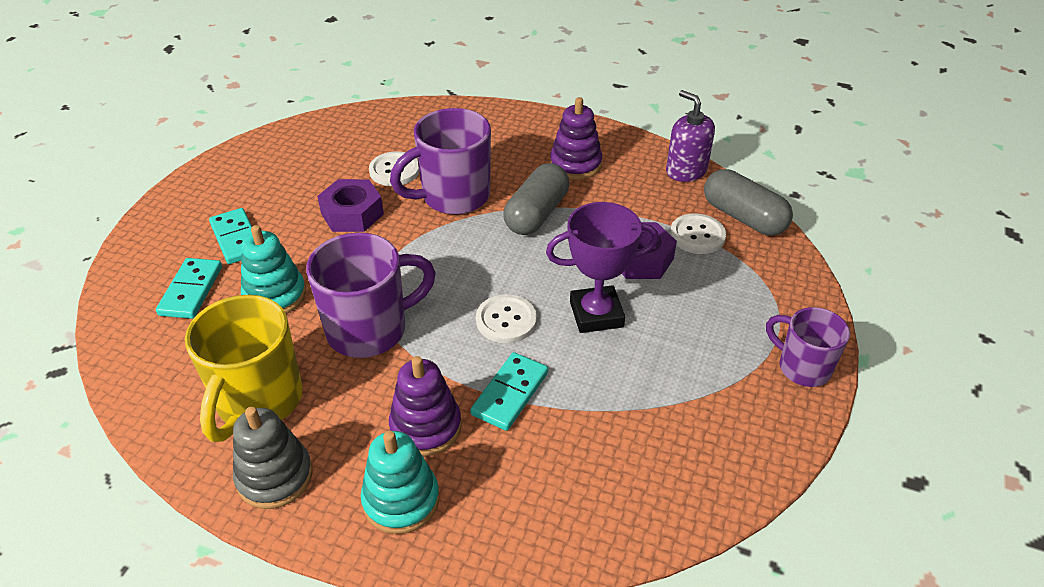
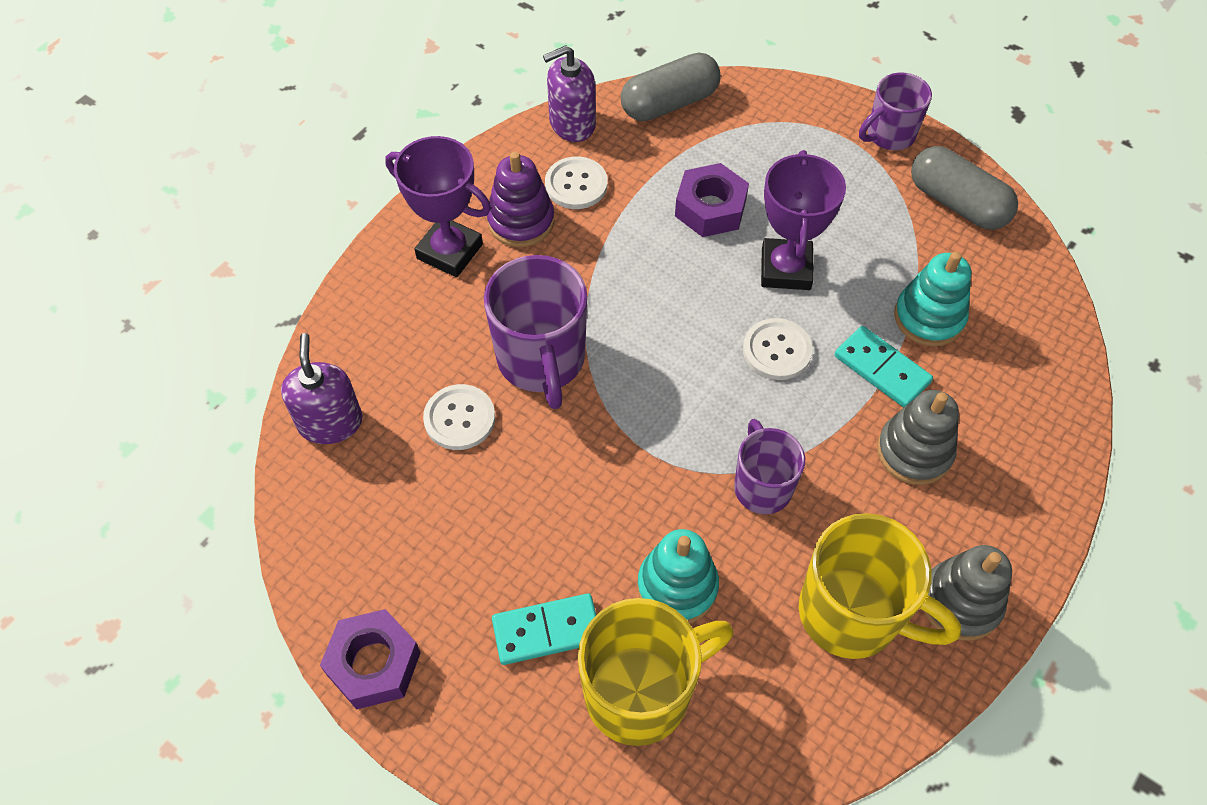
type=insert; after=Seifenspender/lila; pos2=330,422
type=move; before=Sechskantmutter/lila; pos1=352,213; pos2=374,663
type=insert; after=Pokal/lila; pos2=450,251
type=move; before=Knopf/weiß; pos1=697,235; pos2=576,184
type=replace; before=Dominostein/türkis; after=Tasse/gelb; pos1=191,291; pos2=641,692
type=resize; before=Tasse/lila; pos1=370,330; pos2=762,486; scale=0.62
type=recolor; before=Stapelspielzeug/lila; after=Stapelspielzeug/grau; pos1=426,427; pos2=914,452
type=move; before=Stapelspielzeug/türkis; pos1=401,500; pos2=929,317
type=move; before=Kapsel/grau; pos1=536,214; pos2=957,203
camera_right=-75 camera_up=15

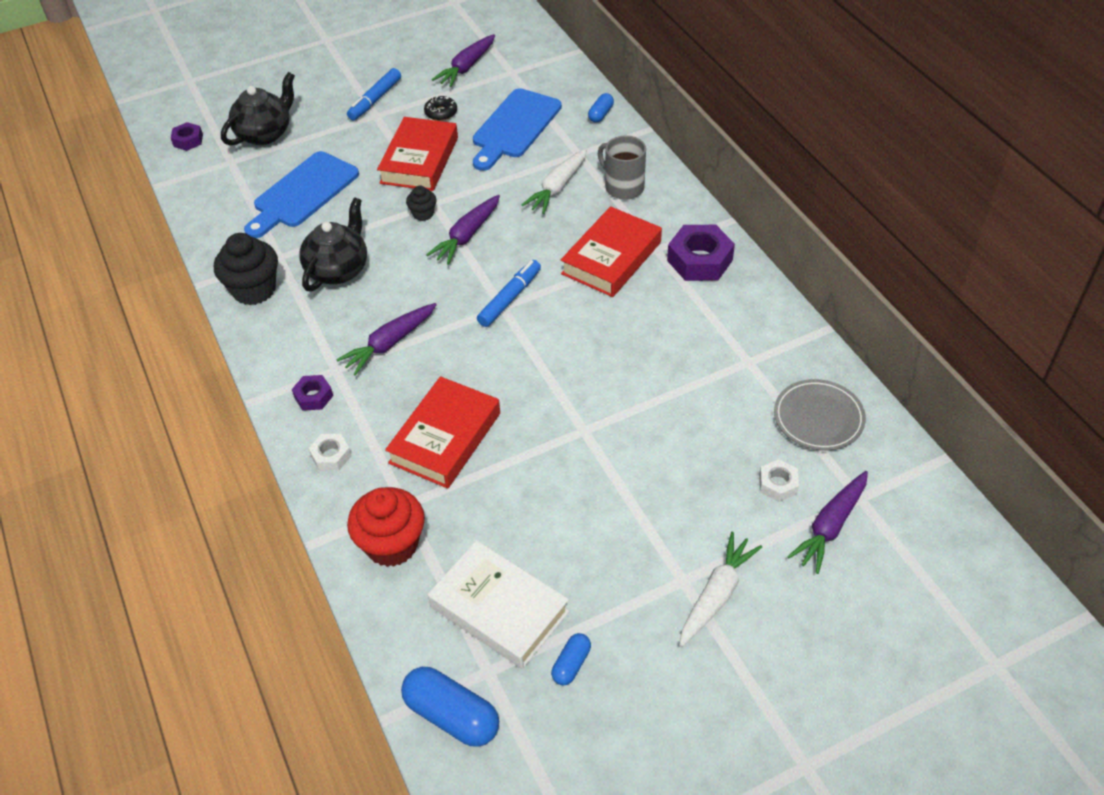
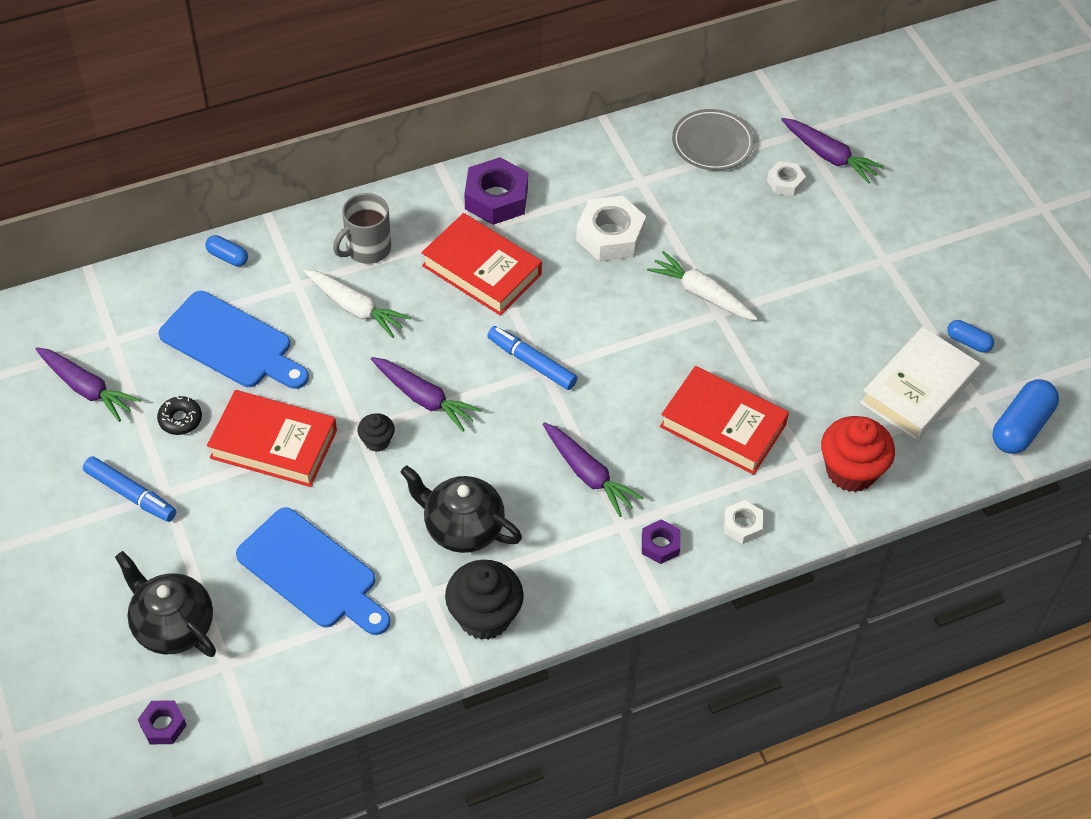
type=insert; after=Sechskantmutter/weiß; pos2=610,236
type=move; before=Karotte/weiß; pos1=716,595; pos2=702,294
camera_right=-90 camera_up=5

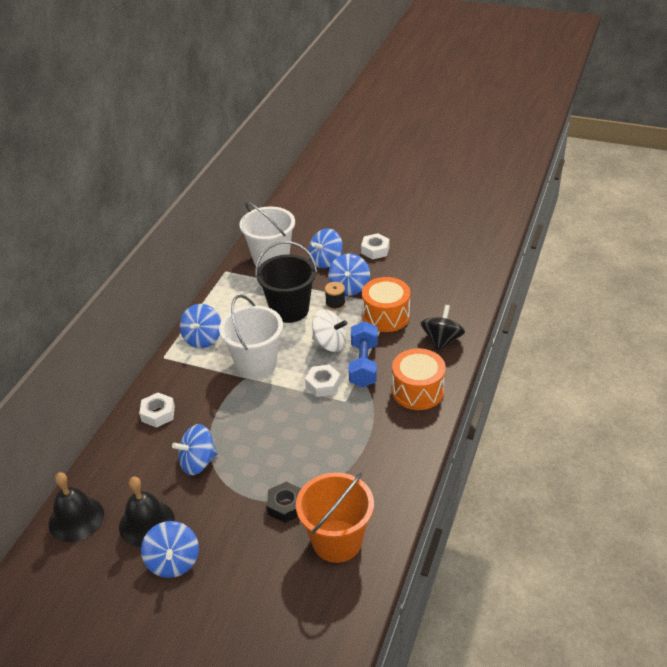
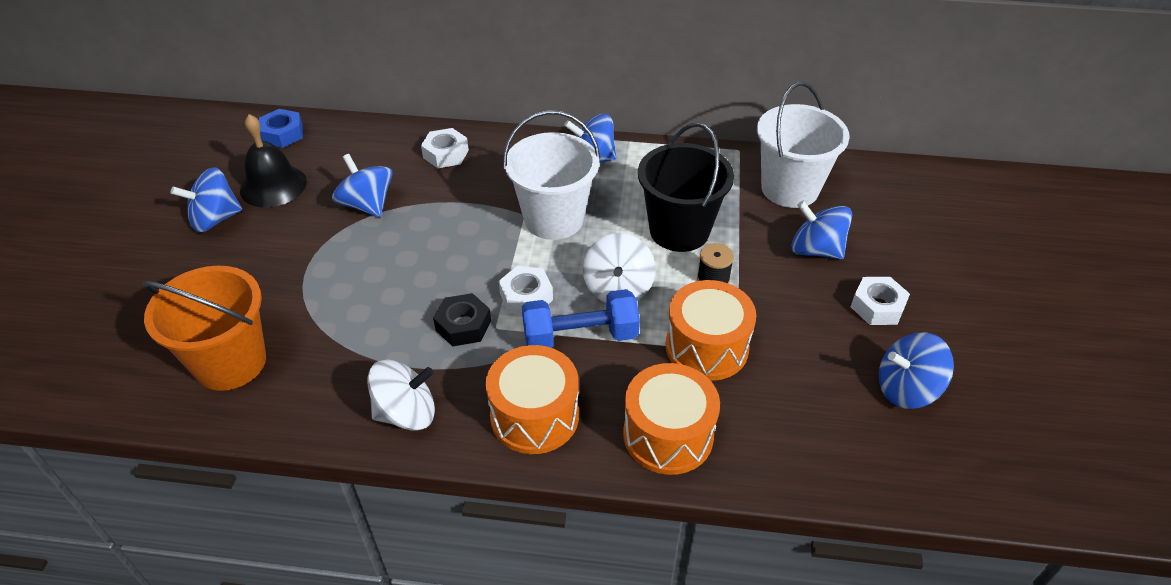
type=replace; before=Glocke/schwarz; after=Sechskantmutter/blau; pos1=76,519; pos2=283,134
type=insert; after=Kreisel/weiß; pos2=406,413
type=move; before=Sechskantmutter/schwarz; pos1=286,506; pos2=463,325
type=replace; before=Kreisel/schwarz; after=Trommel/orange; pos1=441,341; pos2=668,435
type=move; before=Kreisel/blau; pos1=349,287; pos2=906,389
camera_right=75 camera_up=5

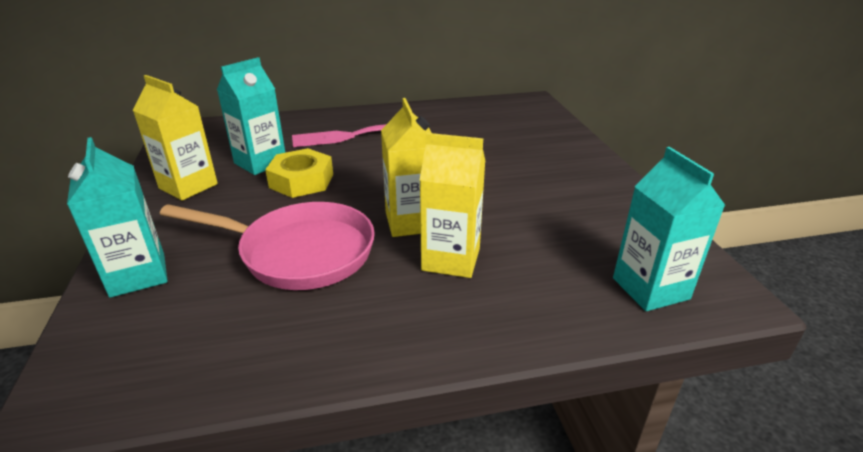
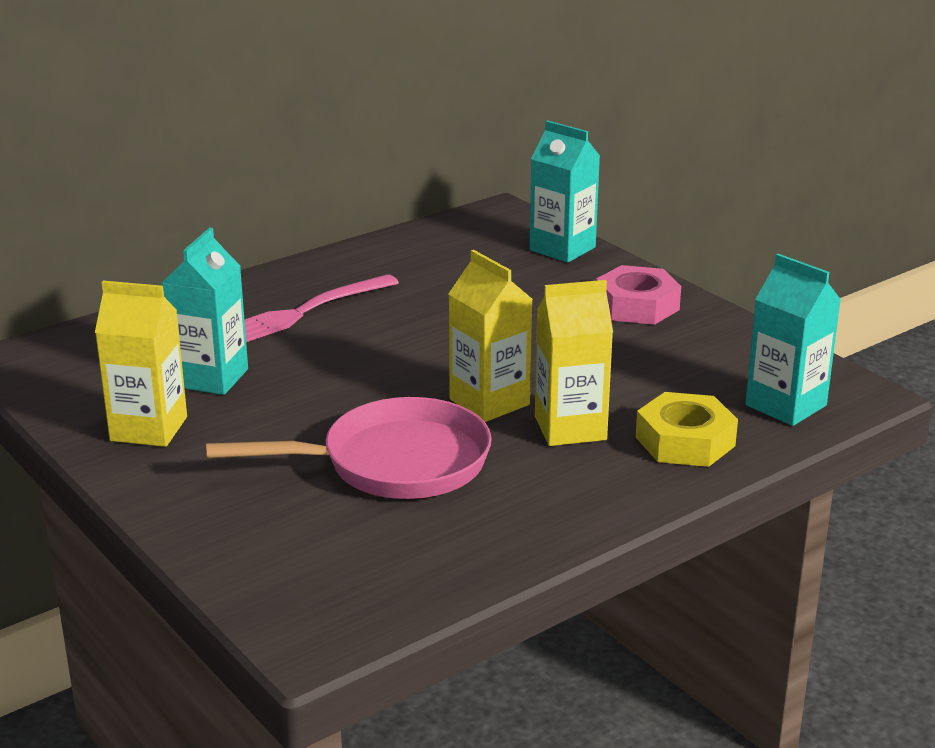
type=move; before=Getränkekarton/türkis; pos1=138,275; pos2=562,249
type=insert; after=Sechskantmutter/rosa; pos2=637,306
type=move; before=Sechskantmutter/gelb; pos1=301,181; pos2=685,441
camera_right=-25 camera_up=-5

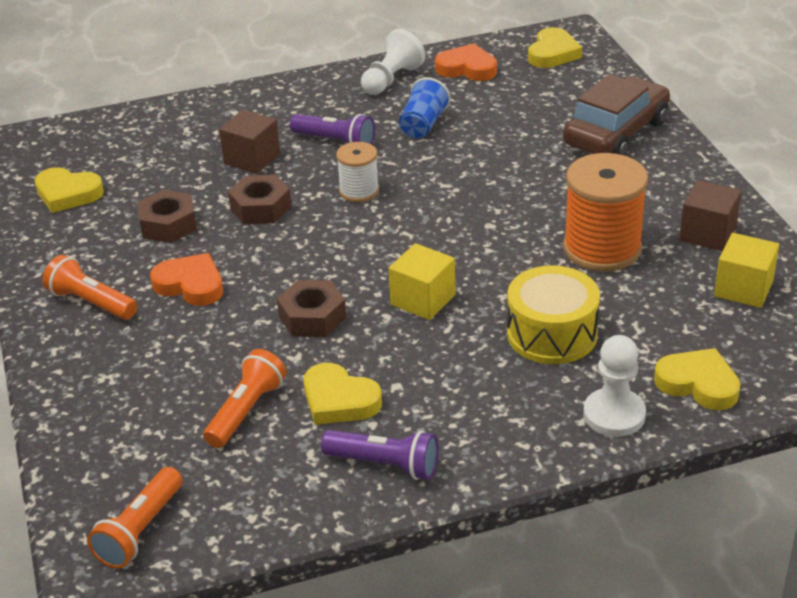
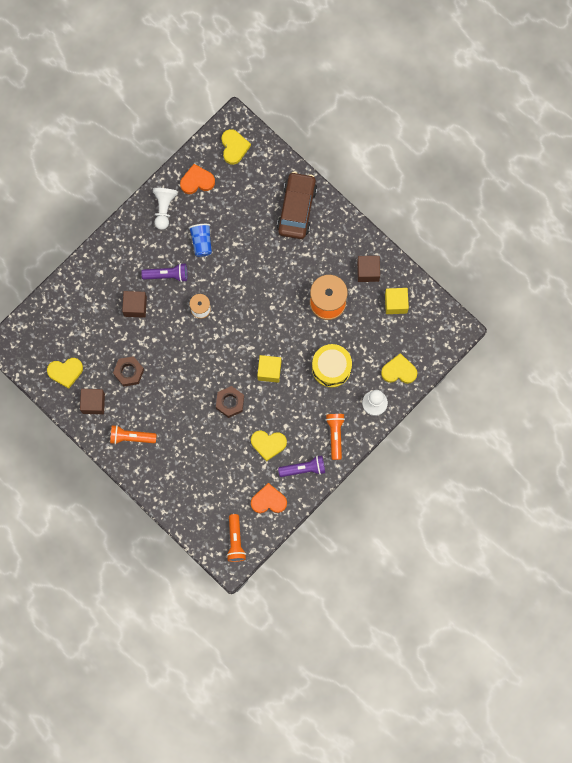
type=insert; after=Kubus/braun; pos2=93,403
type=move; before=Herz/orange; pos1=190,285; pos2=268,501
type=move; before=Taschenlampe/orange; pos1=246,411; pos2=335,435
type=delete; before=Sechskantmutter/braun; pos1=260,208
camera_right=-30 camera_up=40

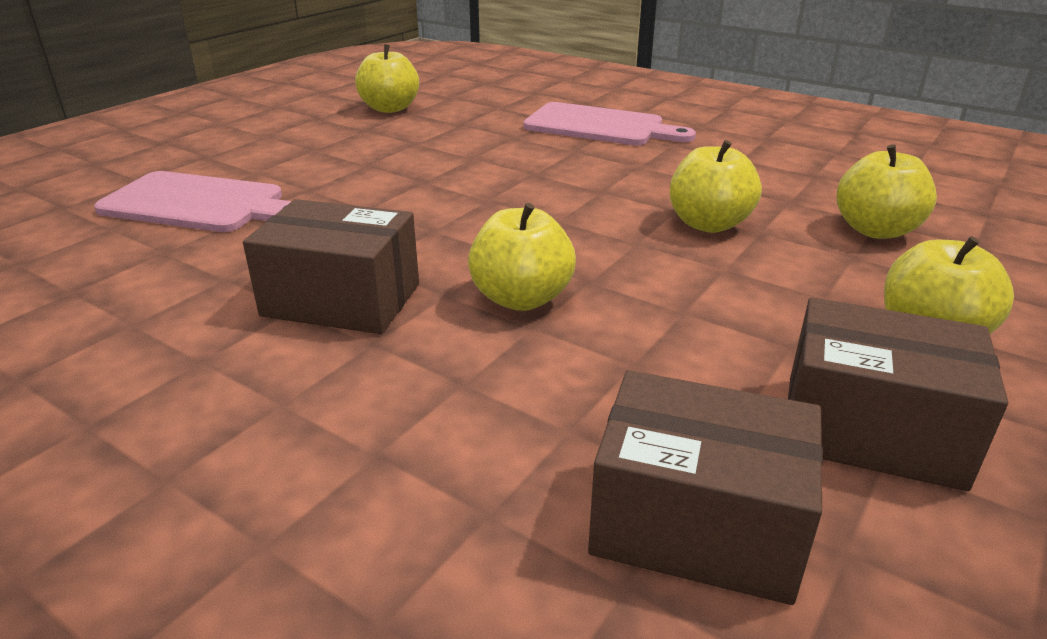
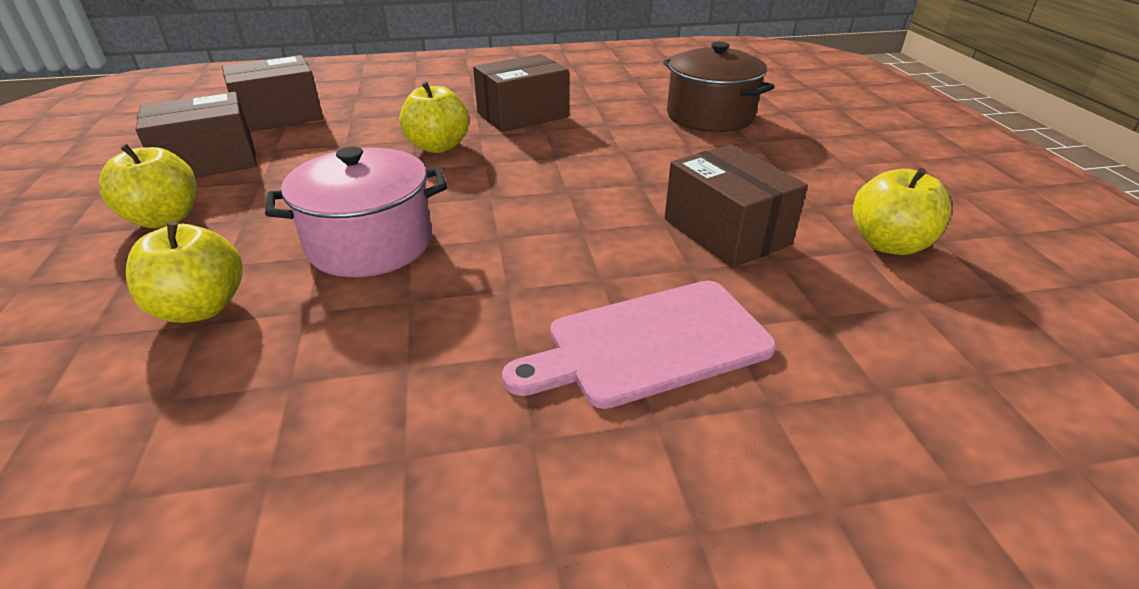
type=replace; before=Apfel/gelb; after=Kochtopf/rosa; pos1=708,224; pos2=370,244
type=replace; before=Schneidebrett/rosa; after=Kochtopf/braun; pos1=200,204; pos2=710,116
type=insert; after=Schachtel/braun; pos2=726,231
camera_right=135 camera_up=5

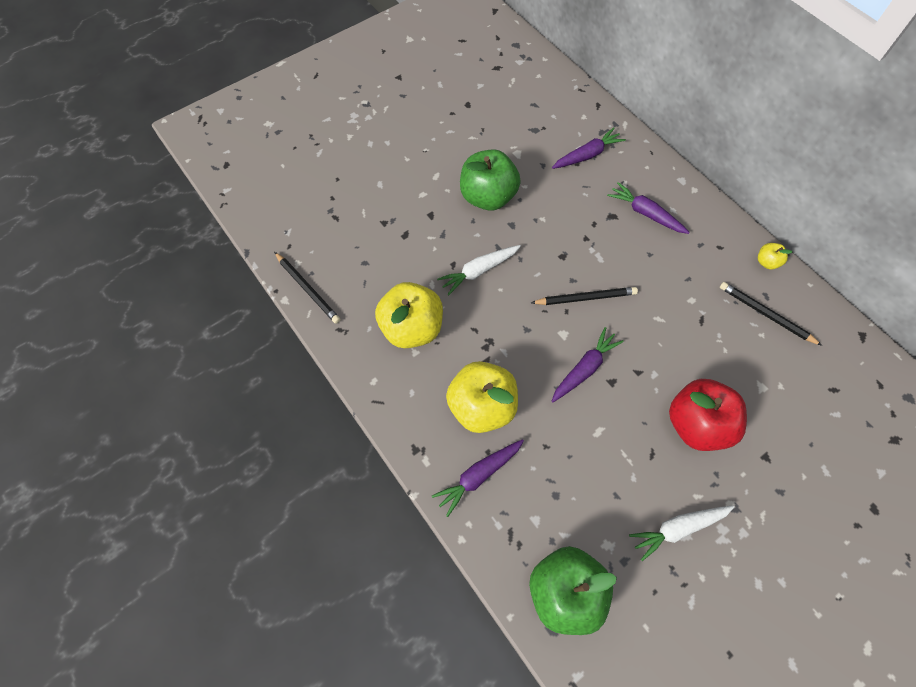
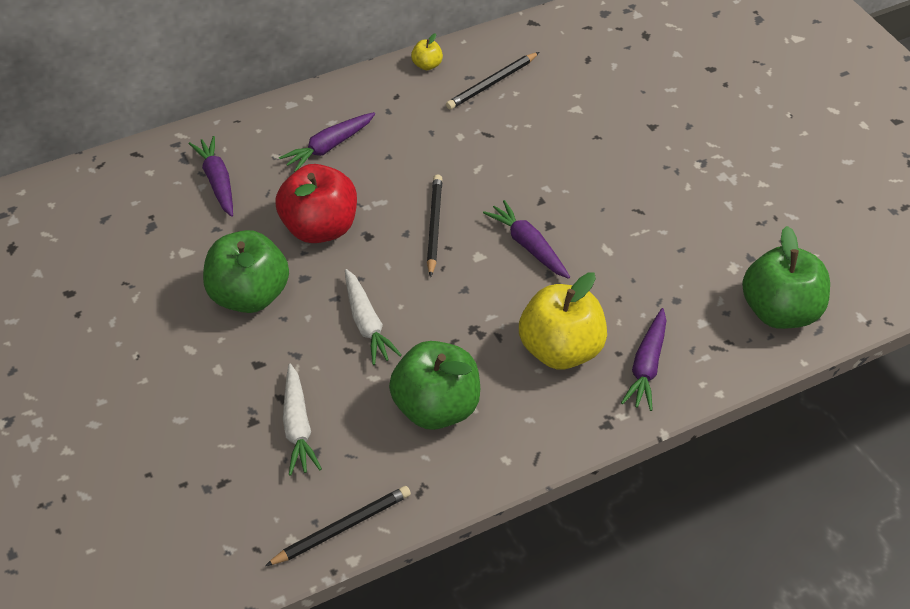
type=move; before=Apfel/rot; pos1=696,424; pos2=320,228
type=move; before=Karotte/weiß; pos1=678,528; pos2=298,426
type=recolor; before=Apfel/gelb; after=Apfel/grün; pos1=412,328; pos2=436,408
type=rotate; before=Karotte/lila; pos1=479,476; pos2=647,366; turn=45
camera_right=-80 camera_up=-15

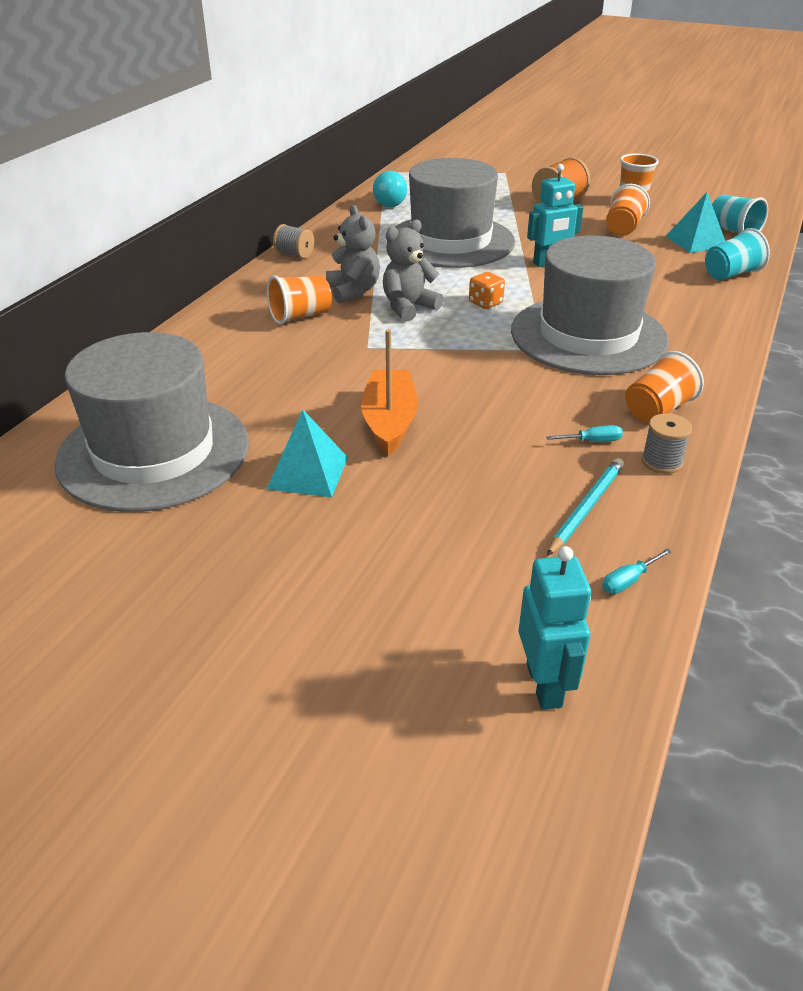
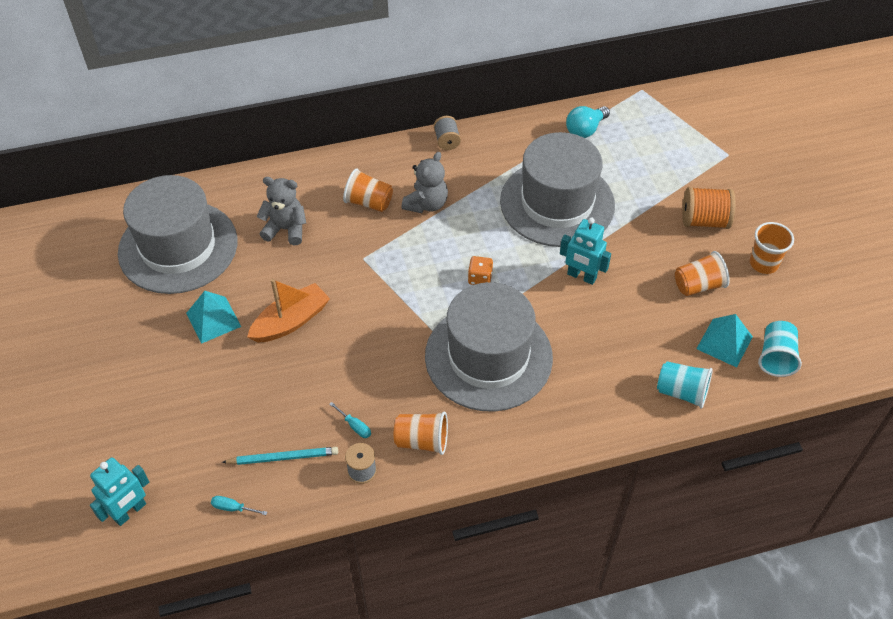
type=move; before=Teddybär/grau; pos1=408,307; pos2=286,229
camera_right=50 camera_up=15

